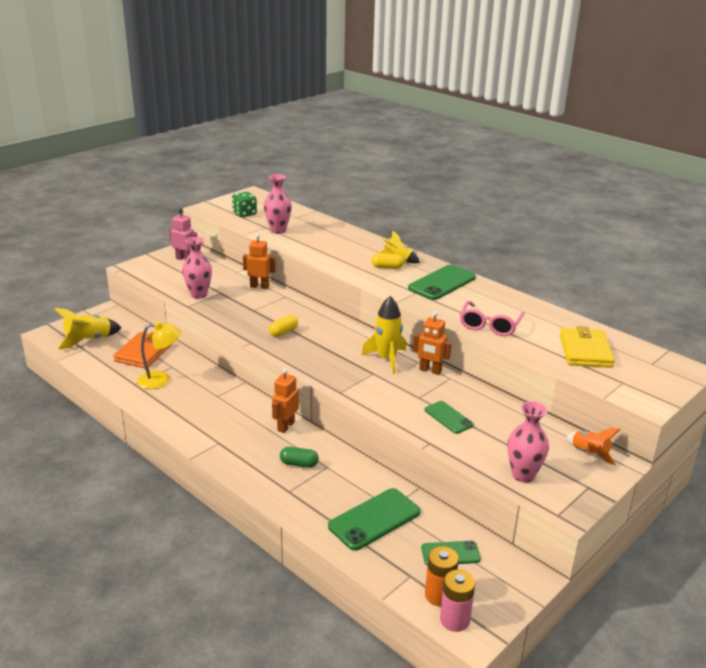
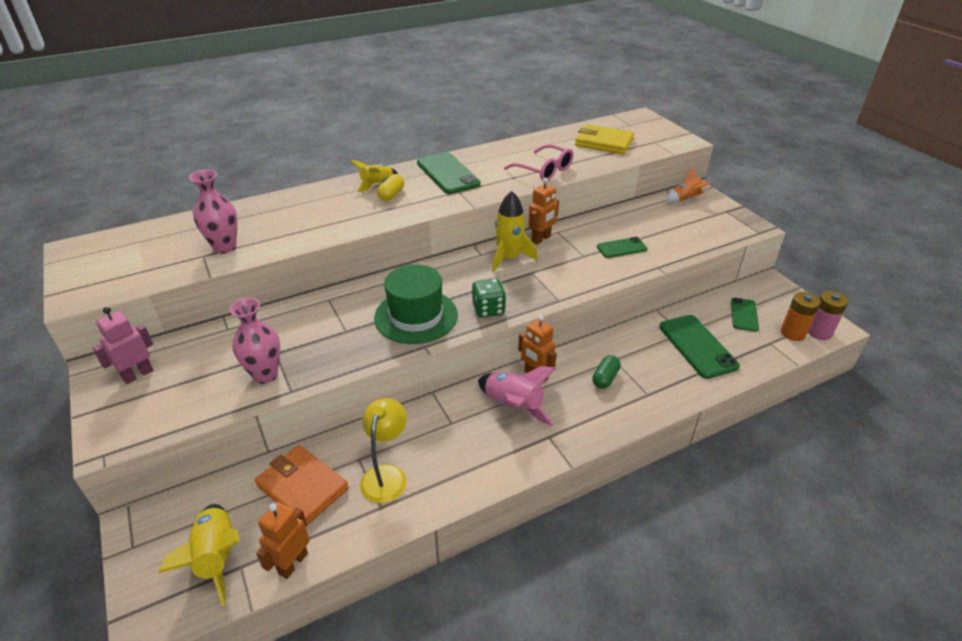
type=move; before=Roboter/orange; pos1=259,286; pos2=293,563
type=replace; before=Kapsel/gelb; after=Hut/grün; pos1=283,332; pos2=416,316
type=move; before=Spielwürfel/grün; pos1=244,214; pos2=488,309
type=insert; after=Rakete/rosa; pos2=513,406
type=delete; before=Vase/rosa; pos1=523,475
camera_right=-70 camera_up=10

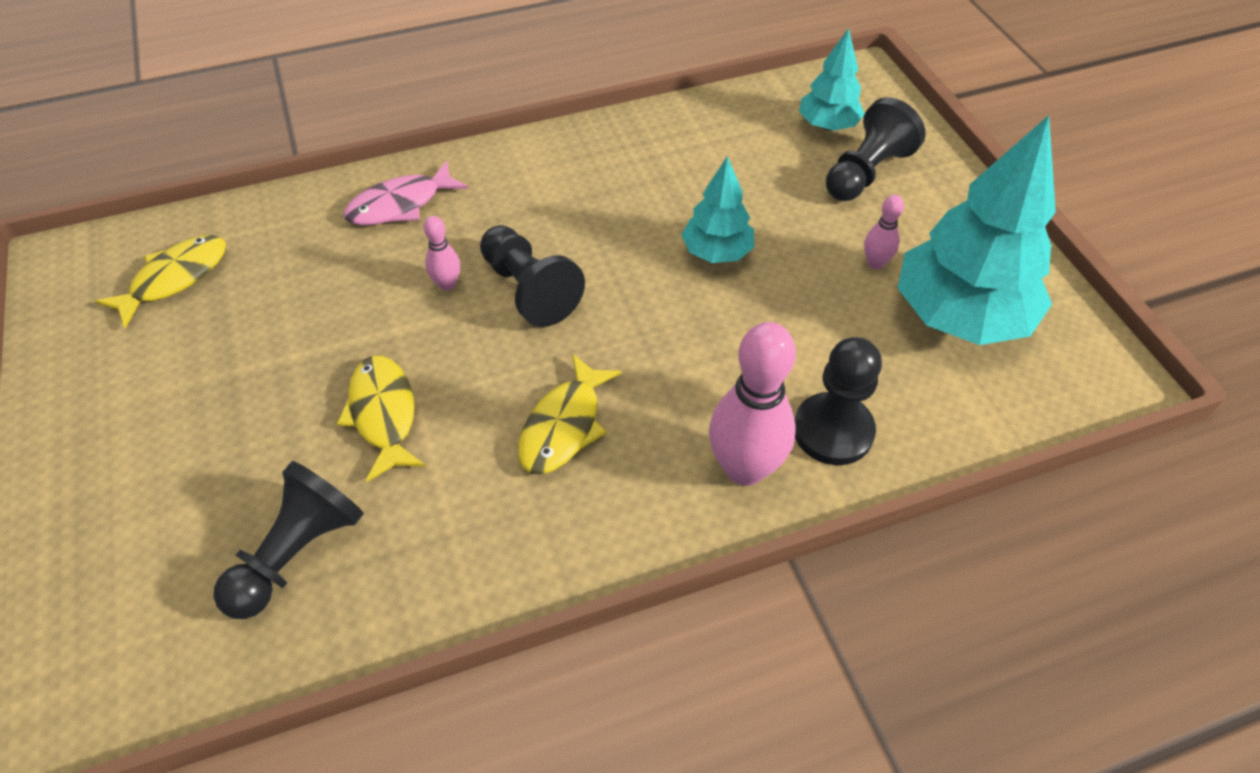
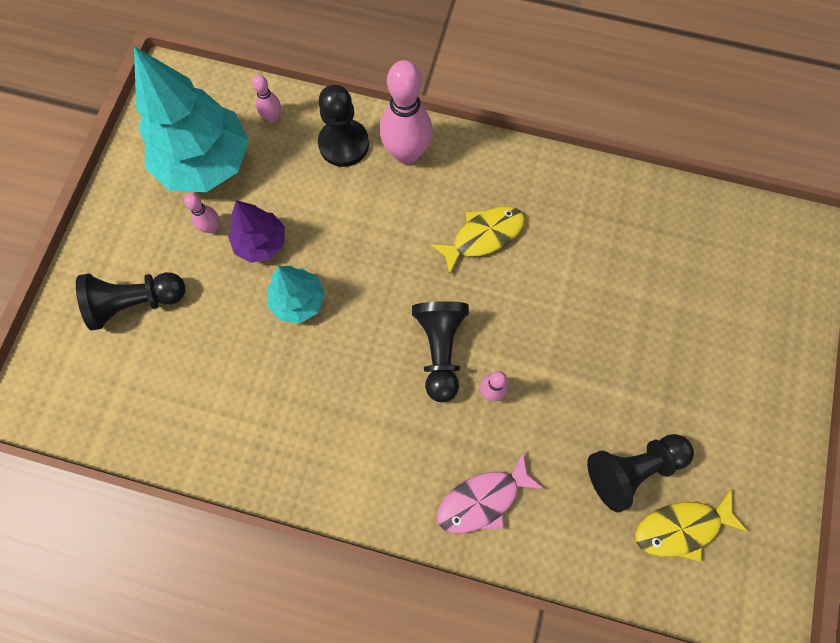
type=insert; after=Baum/lila; pos2=261,243
type=insert; after=Bowlingkegel/rosa; pos2=272,117
type=rotate; before=Fisch/rosa; pos1=400,205; pos2=483,499; turn=150
type=move; before=Bauer/schwarz; pos1=297,553; pos2=632,468
type=delete; before=Fisch/gelb; pos1=383,414
type=delete; before=Baum/türkis; pos1=828,125
camera_right=-145 camera_up=20

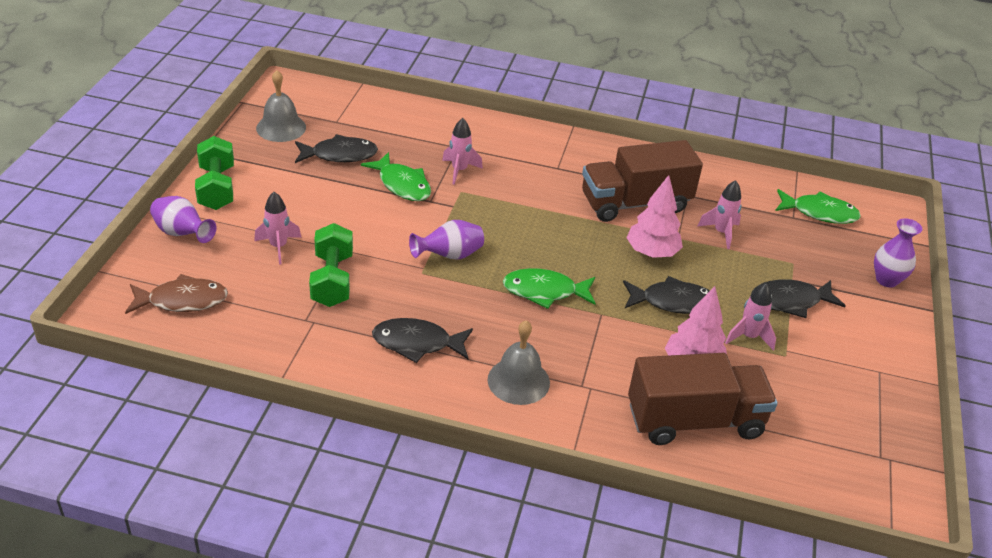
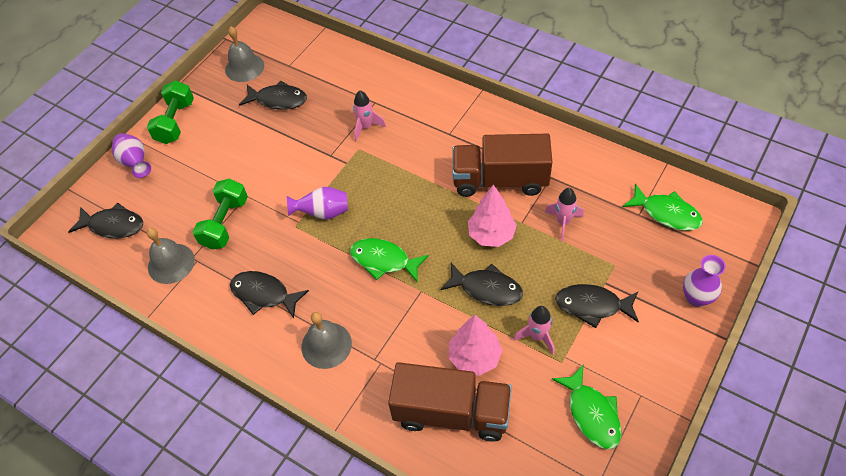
type=recolor; before=Fisch/braun; after=Fisch/schwarz; pos1=183,300; pos2=113,225
type=insert; after=Glocke/grau; pos2=171,263
type=move; before=Fisch/grün; pos1=402,185; pos2=591,413
type=delete; before=Rakete/rosa; pos1=278,247
camera_right=25 camera_up=15

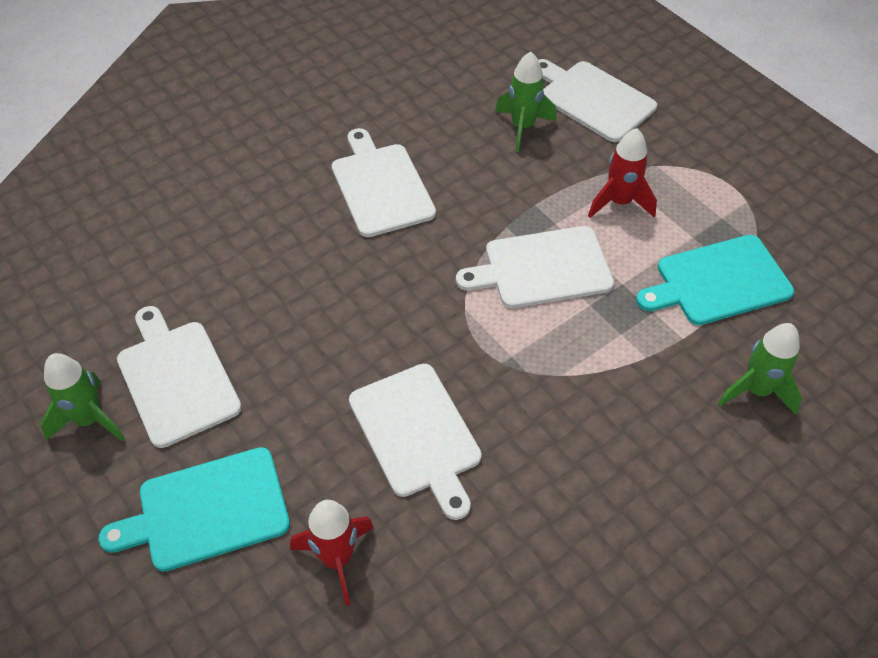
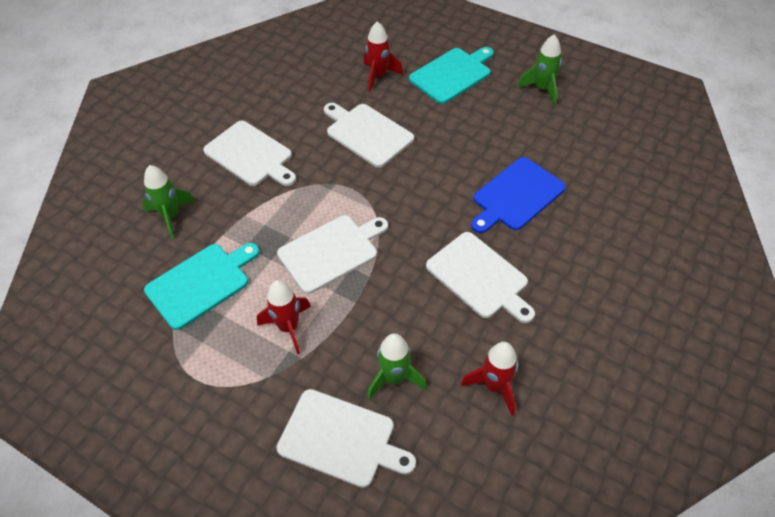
type=move; before=Schneidebrett/weiß; pos1=176,378; pos2=250,155
type=insert; after=Rakete/rot; pos2=494,386
type=insert; after=Schneidebrett/blau; pos2=516,196
camera_right=160 camera_up=0

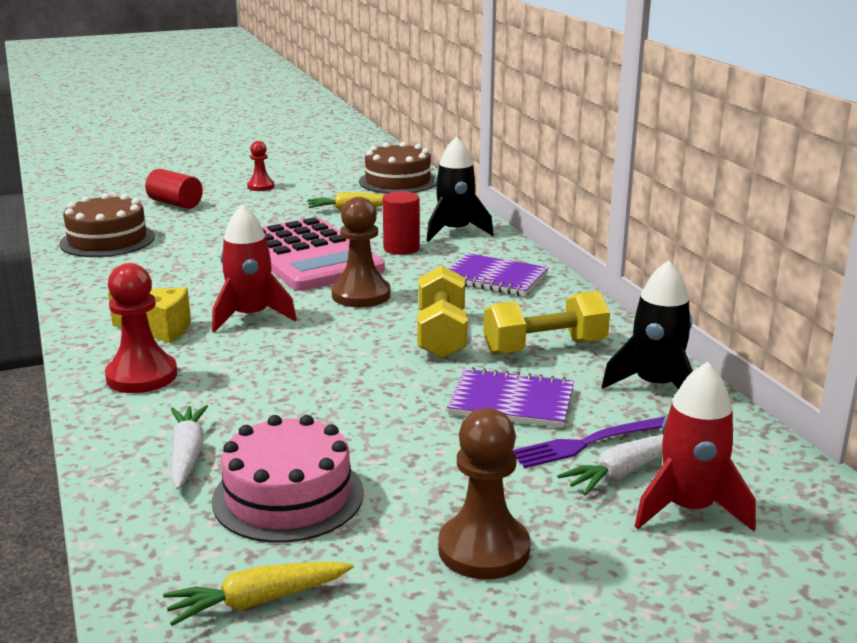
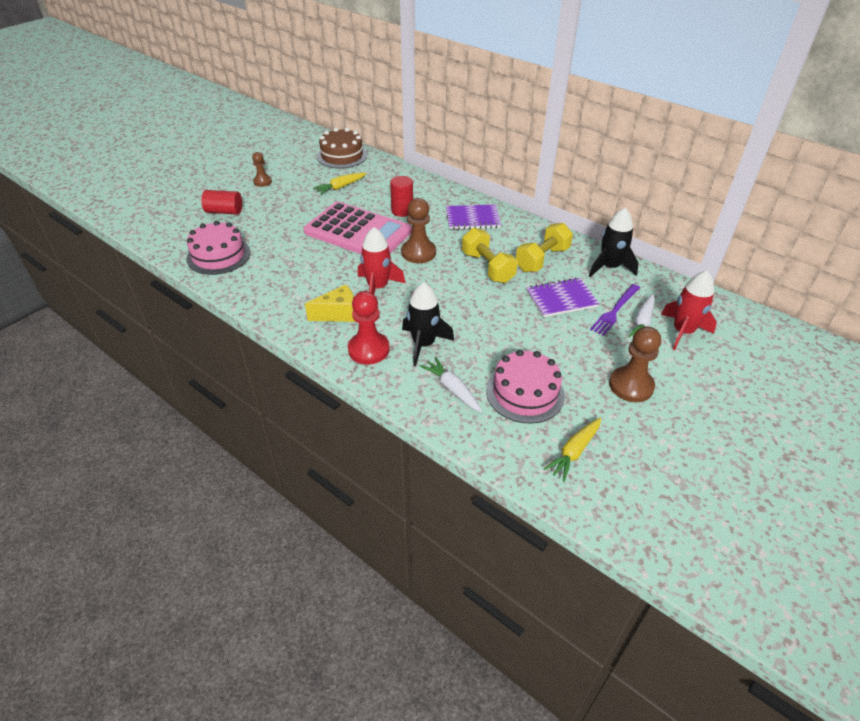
type=recolor; before=Kuchen/braun; after=Kuchen/rosa; pos1=107,240; pos2=218,255
type=recolor; before=Bauer/rot; after=Bauer/braun; pos1=261,187; pos2=262,182
type=move; before=Rakete/schwarz; pos1=455,231; pos2=423,344
camera_right=-30 camera_up=20

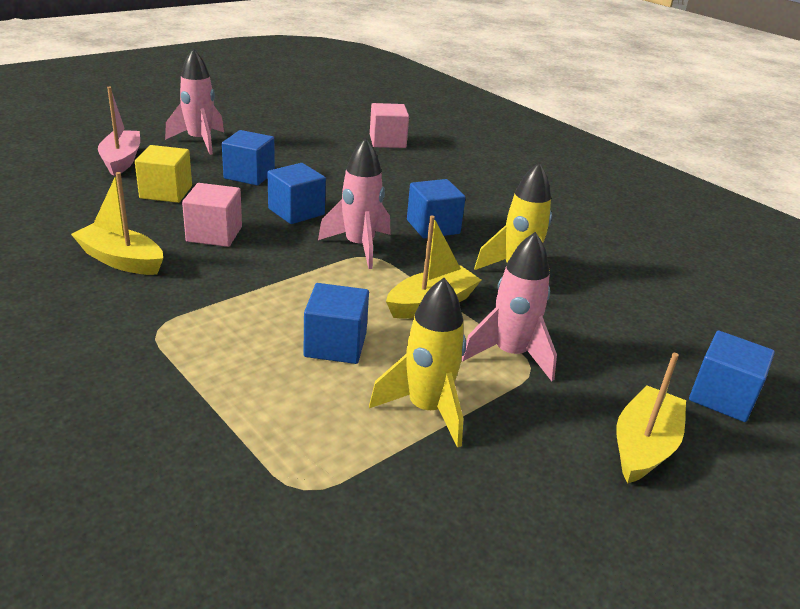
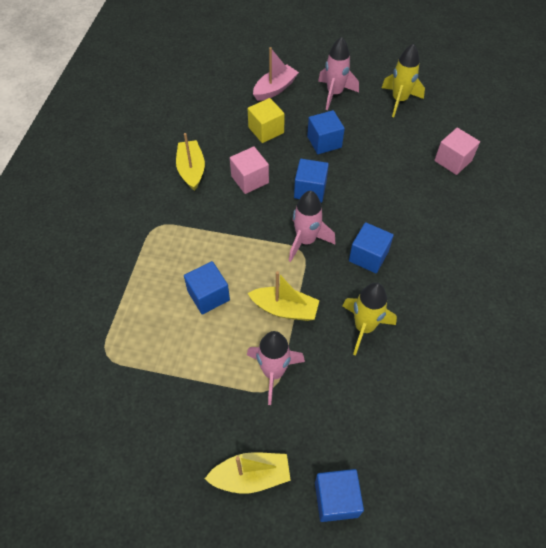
type=move; before=Rakete/gelb; pos1=427,409; pos2=399,100
camera_right=55 camera_up=25

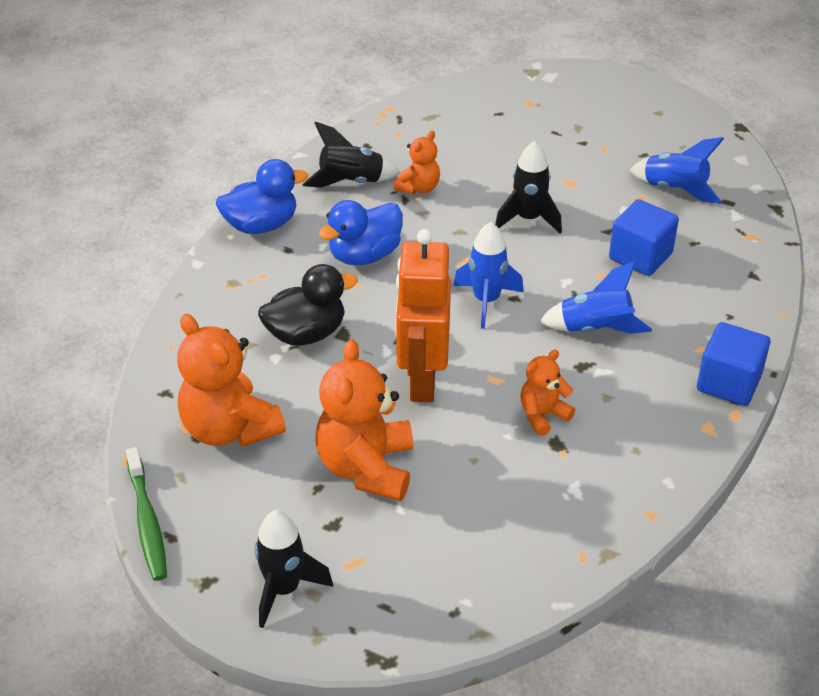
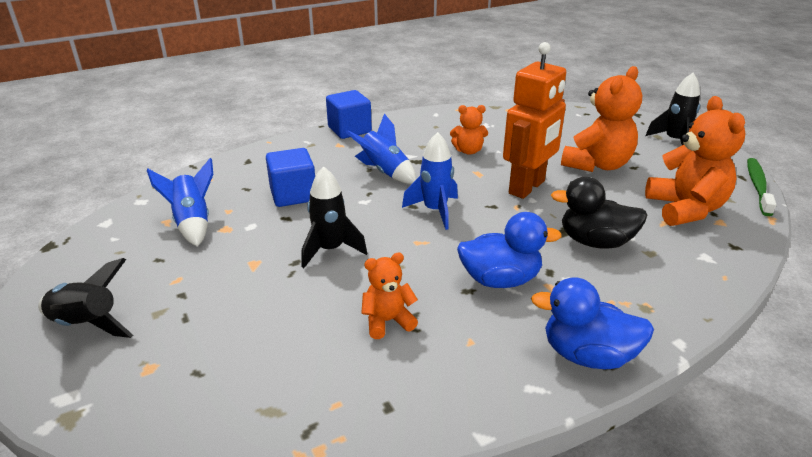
type=move; before=Rakete/schwarz; pos1=351,182; pos2=87,325
camera_right=-145 camera_up=-10

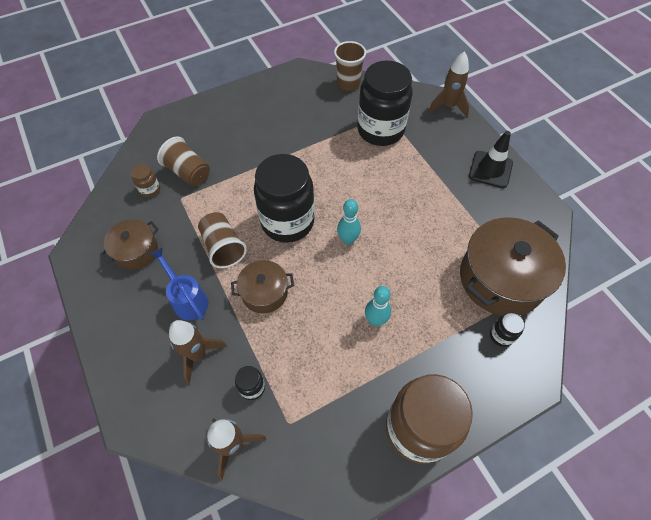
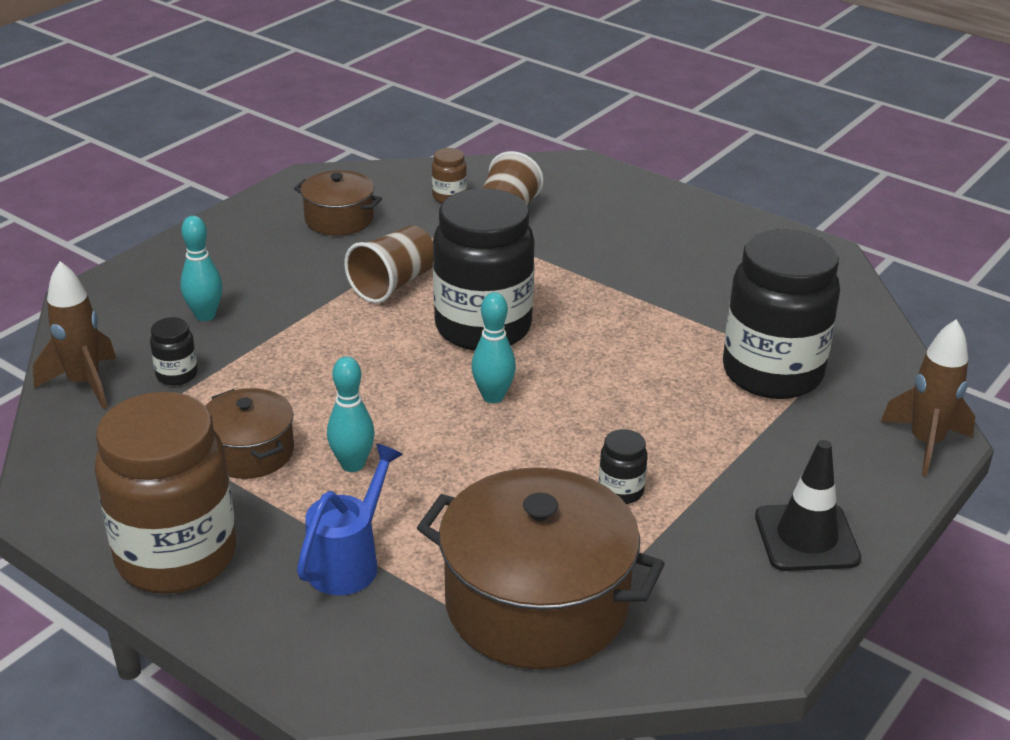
type=replace; before=Rakete/braun; after=Bowlingkegel/türkis; pos1=197,355; pos2=205,315
type=move; before=Kochtopf/braun; pos1=264,293; pos2=250,452
type=move; before=Gießkanne/blau; pos1=188,299; pos2=349,562
type=move; before=Einmachglas/schwarz; pos1=501,335; pos2=621,491
type=delete; before=Becher/braun; pos1=348,84
camera_right=65 camera_up=-25

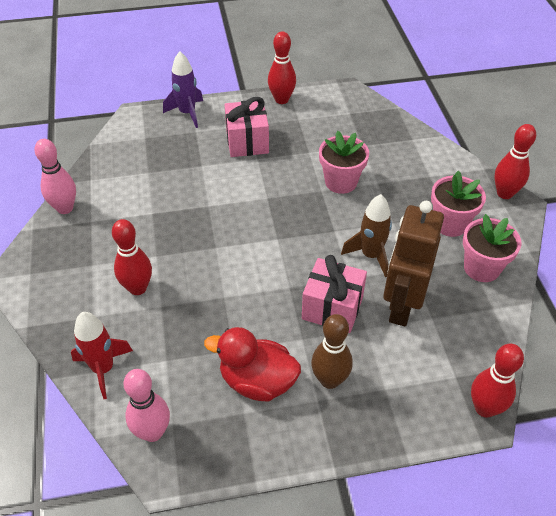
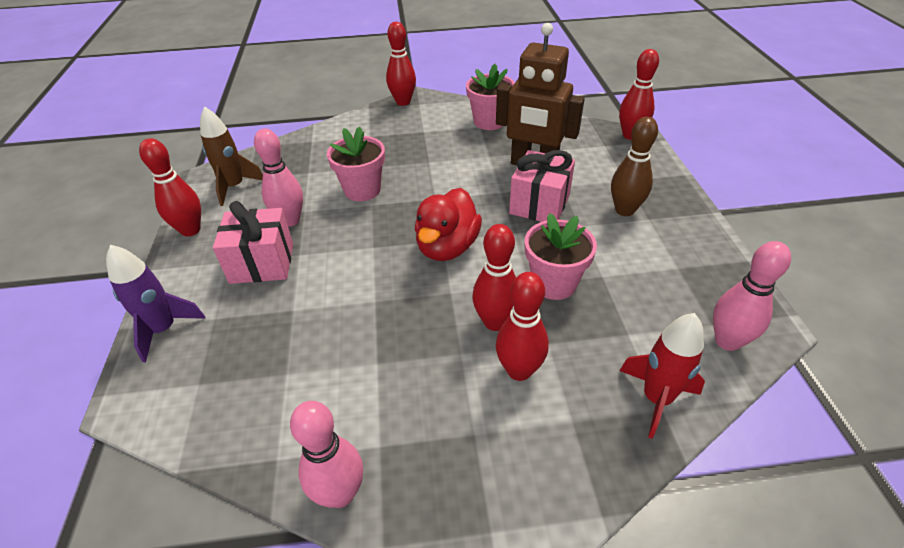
type=move; before=Rakete/braun; pos1=370,255; pos2=234,187
type=insert; after=Bowlingkegel/rosa; pos2=290,220
type=move; before=Ente/rot; pos1=257,381; pos2=447,247
type=insert; after=Bowlingkegel/rot; pos2=495,322
type=move; before=Blumentopf/rosa; pos1=450,224; pos2=554,283
camera_right=-85 camera_up=-5

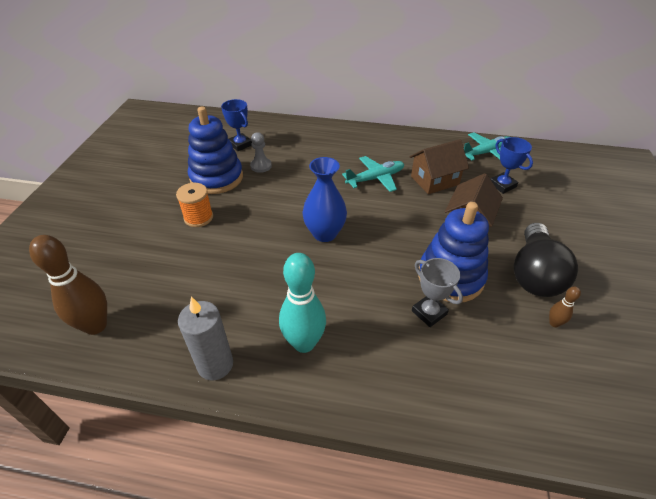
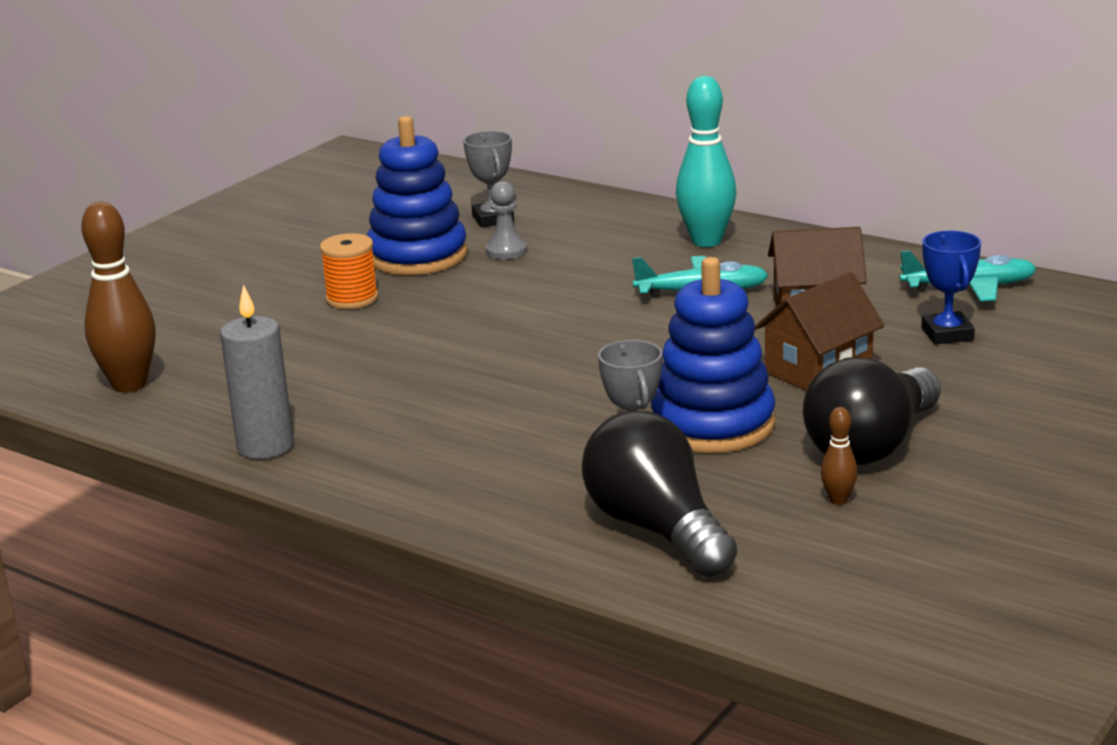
type=recolor; before=Pokal/blau; after=Pokal/grau; pos1=240,144; pos2=493,219
type=insert; after=Glühbirne/schwarz; pos2=657,529
type=move; before=Bowlingkegel/türkis; pos1=304,343; pos2=706,241
type=delete; before=Vase/blau; pos1=324,233
camera_right=25 camera_up=-20

